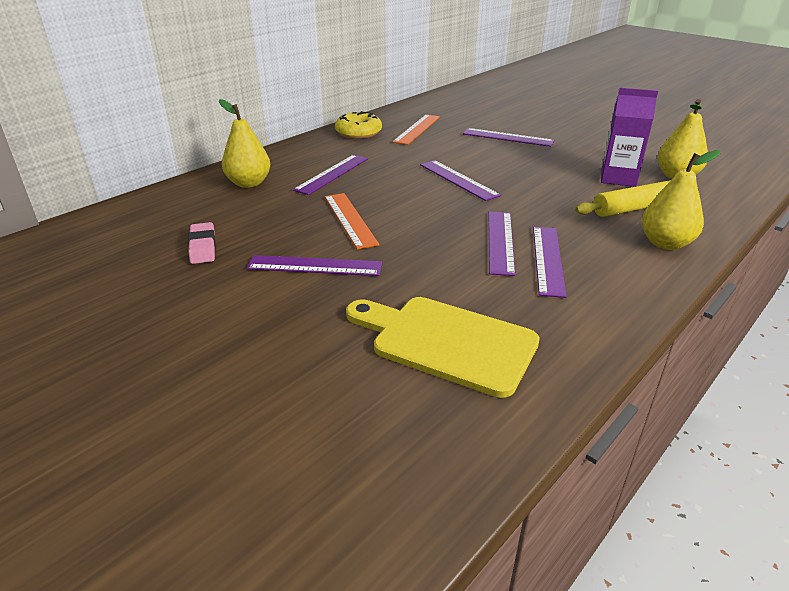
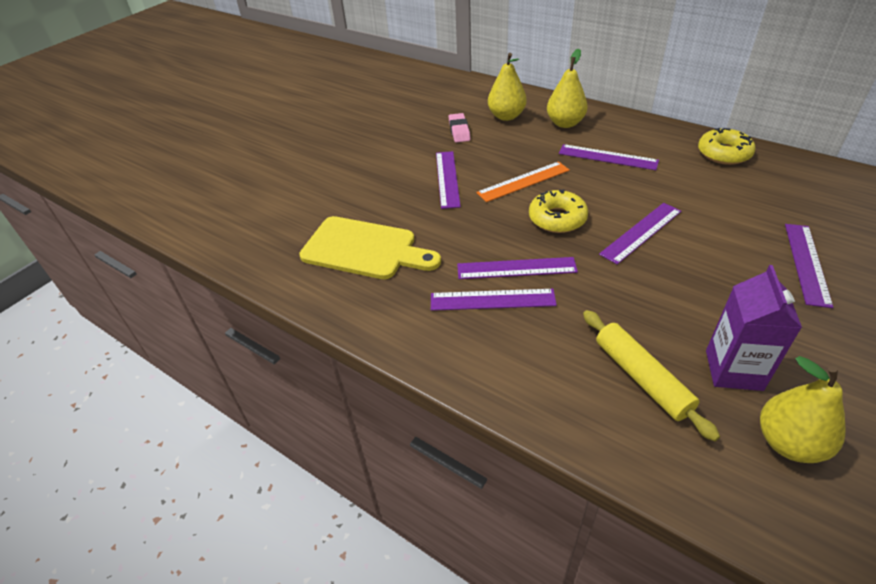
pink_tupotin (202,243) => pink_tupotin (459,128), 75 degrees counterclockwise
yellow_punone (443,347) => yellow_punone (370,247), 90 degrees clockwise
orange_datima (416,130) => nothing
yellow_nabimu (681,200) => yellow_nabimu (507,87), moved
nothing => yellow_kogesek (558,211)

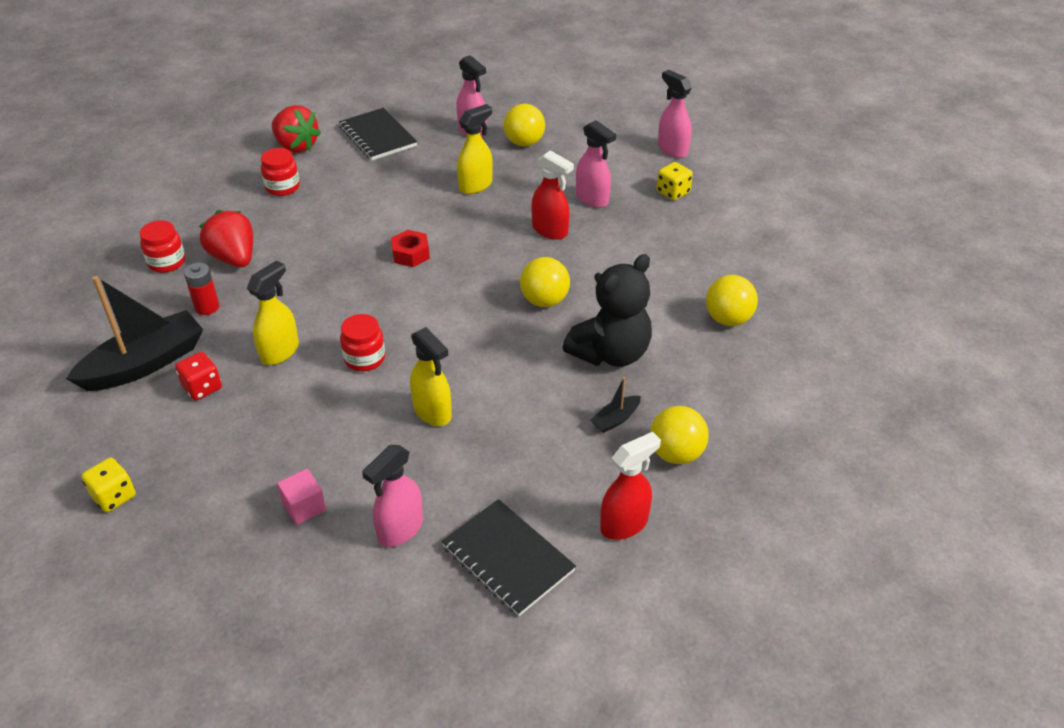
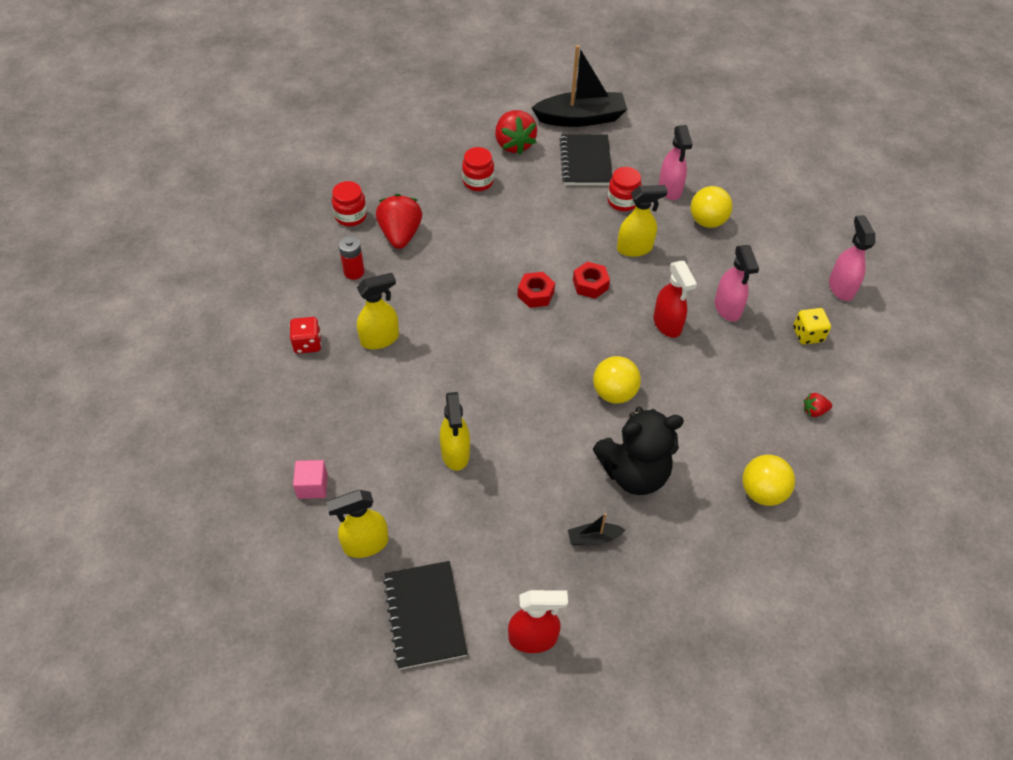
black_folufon (134,333) => black_folufon (579,86), moved
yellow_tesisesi (108,485) => nothing
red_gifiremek (362,342) => red_gifiremek (624,189), moved
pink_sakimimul (392,496) => yellow_sakimimul (357,524)
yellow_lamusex (679,435) => nothing
nothing => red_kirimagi (591,280)
nothing => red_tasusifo (818,405)

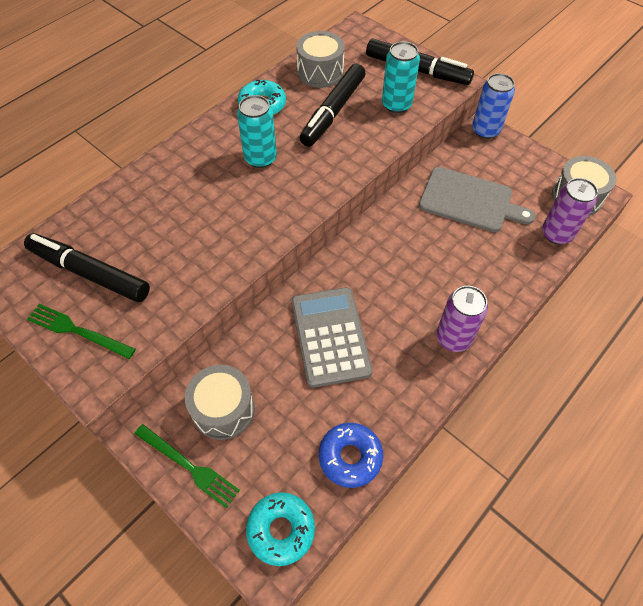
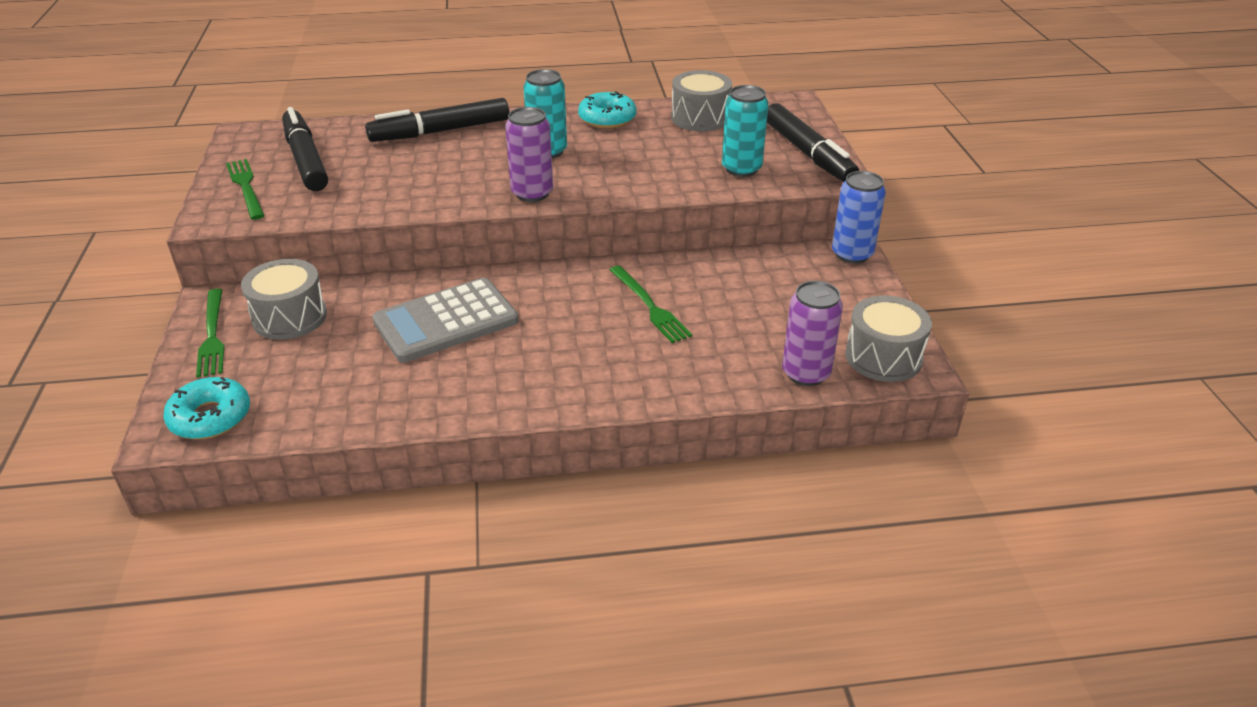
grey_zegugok (332,337) => grey_zegugok (445,320), 150 degrees counterclockwise
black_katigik (332,105) => black_katigik (437,120), moved
blue_kogesek (351,455) => nothing
grey_punone (477,199) => nothing
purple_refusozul (462,319) => purple_refusozul (529,154), moved
nothing => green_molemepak (651,304)

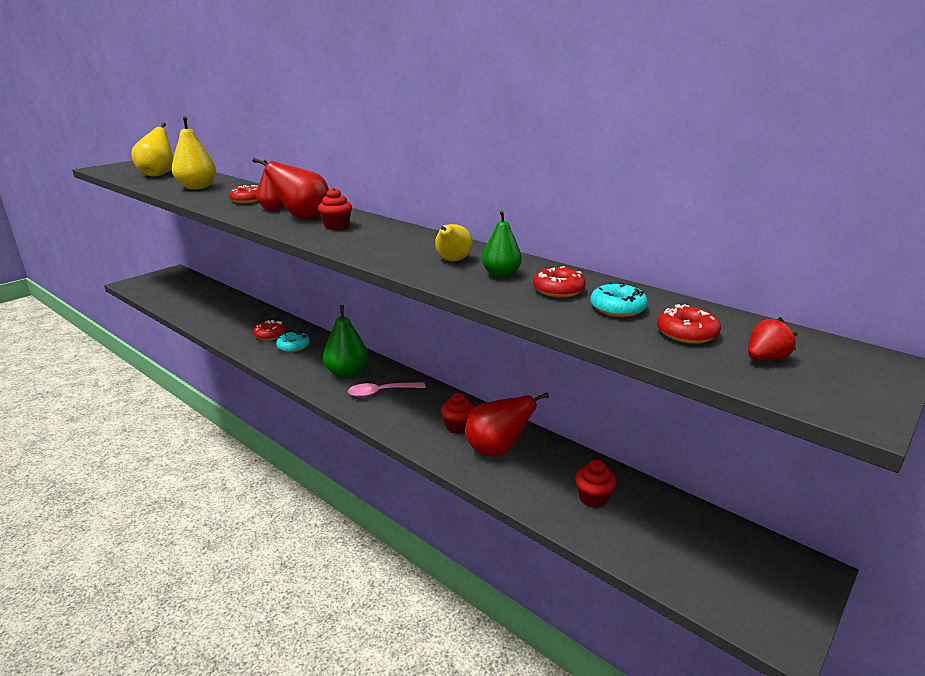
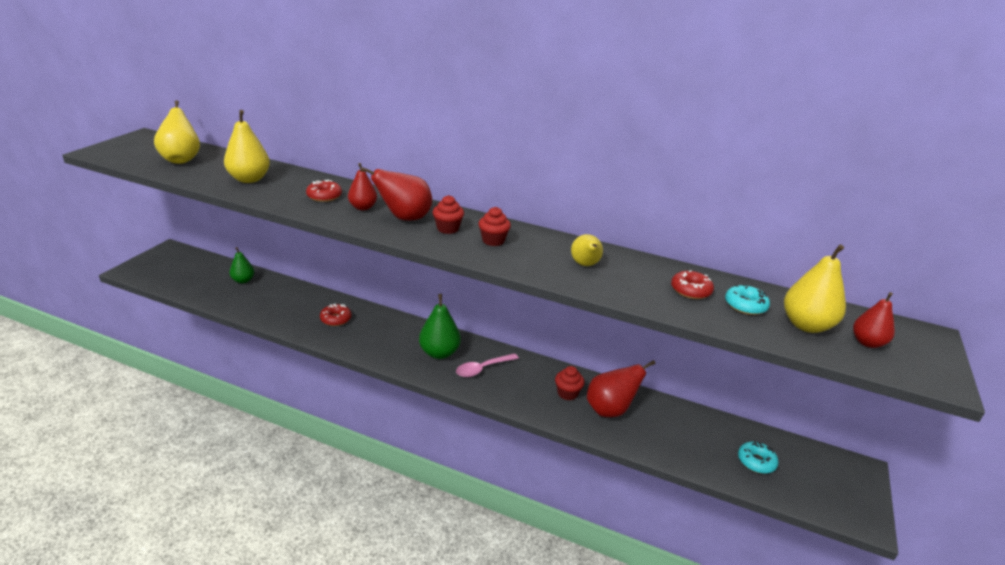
turquoise_kogesek (293,341) => turquoise_kogesek (758,457), moved
green_nabimu (502,244) => green_nabimu (241,265), moved
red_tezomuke (595,484) => red_tezomuke (495,226), moved
red_kogesek (689,324) => yellow_nabimu (815,289)
red_tasusifo (773,338) => red_nabimu (874,320)

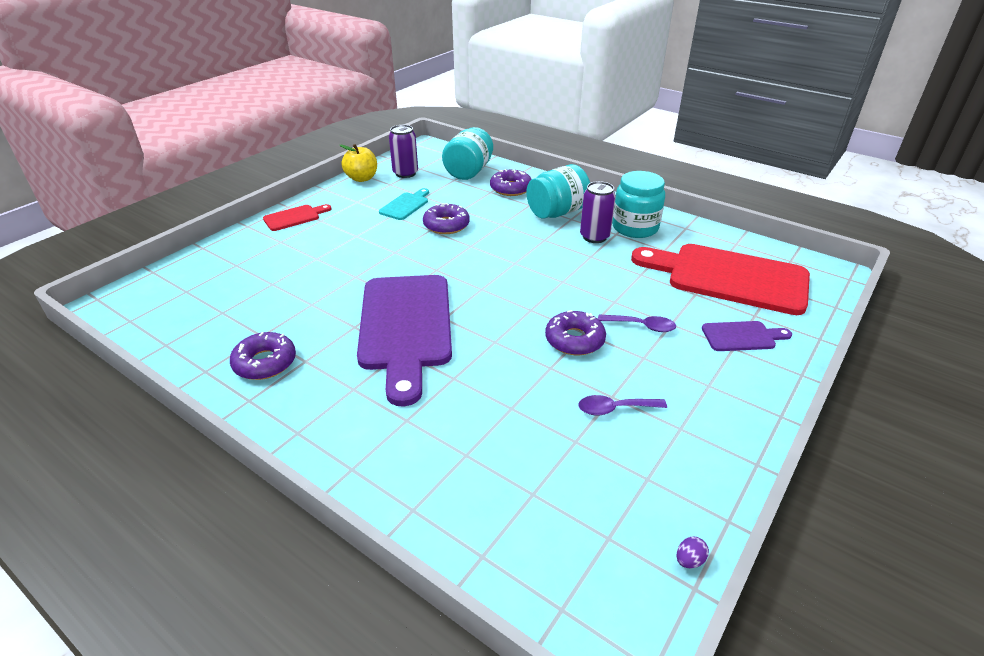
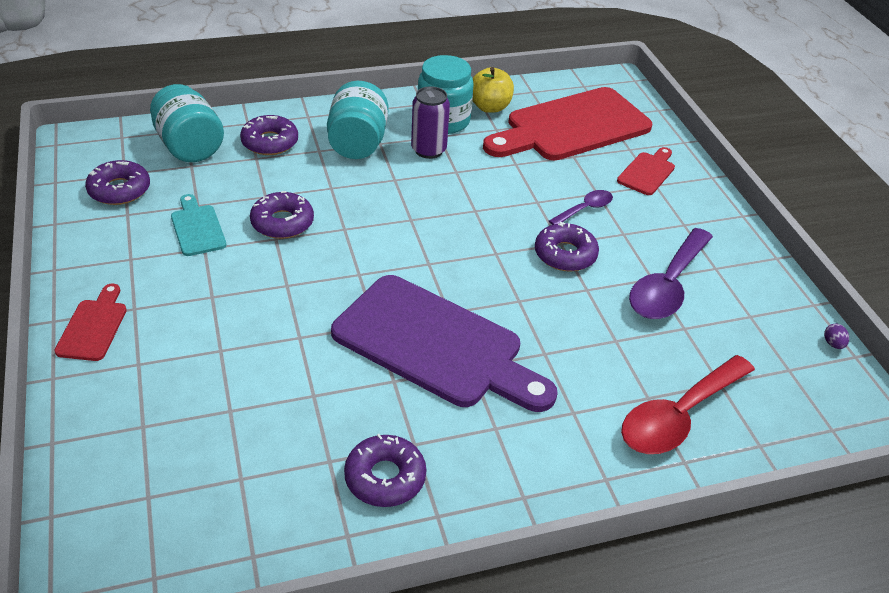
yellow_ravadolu (358,163) => yellow_ravadolu (493,90), moved
purple_refusozul (403,151) => purple_kogesek (117,182)
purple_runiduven (623,405) => purple_runiduven (671,273), x1.92
purple_punone (747,336) => red_punone (646,171)
nothing => red_runiduven (688,404)

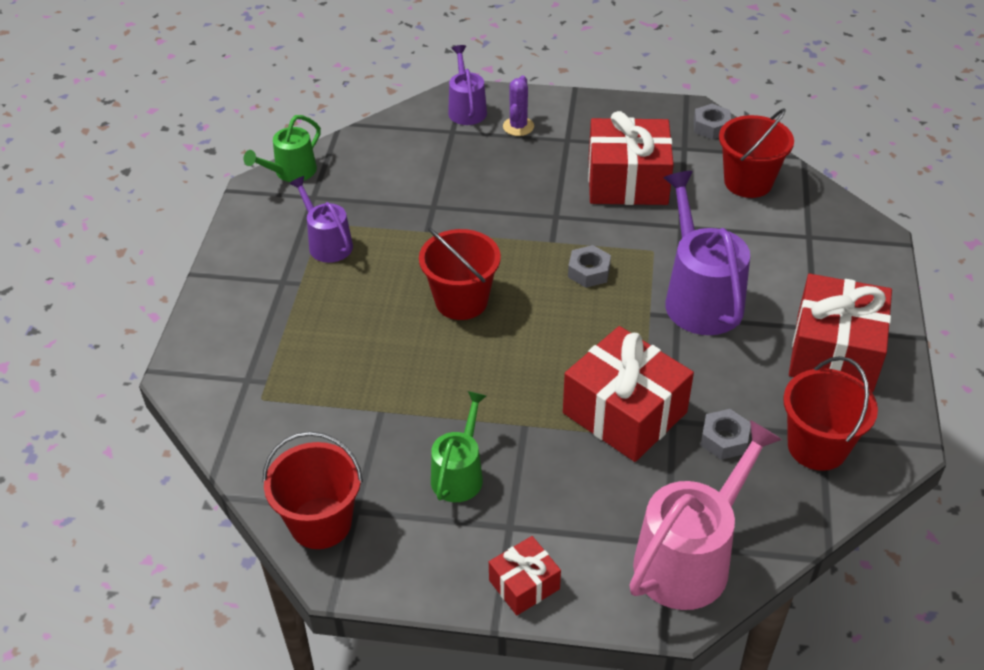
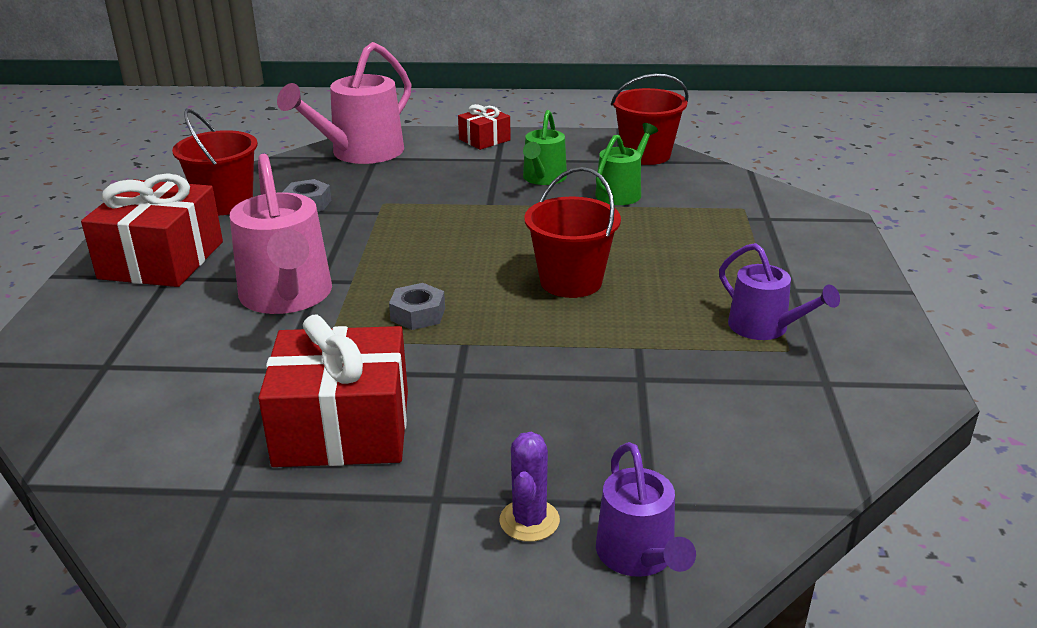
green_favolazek (282,148) => green_favolazek (626,164), moved
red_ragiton (628,394) => nothing
purple_favolazek (707,253) => pink_favolazek (281,234)
grey_kirimagi (712,122) => nothing
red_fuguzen (756,153) => nothing

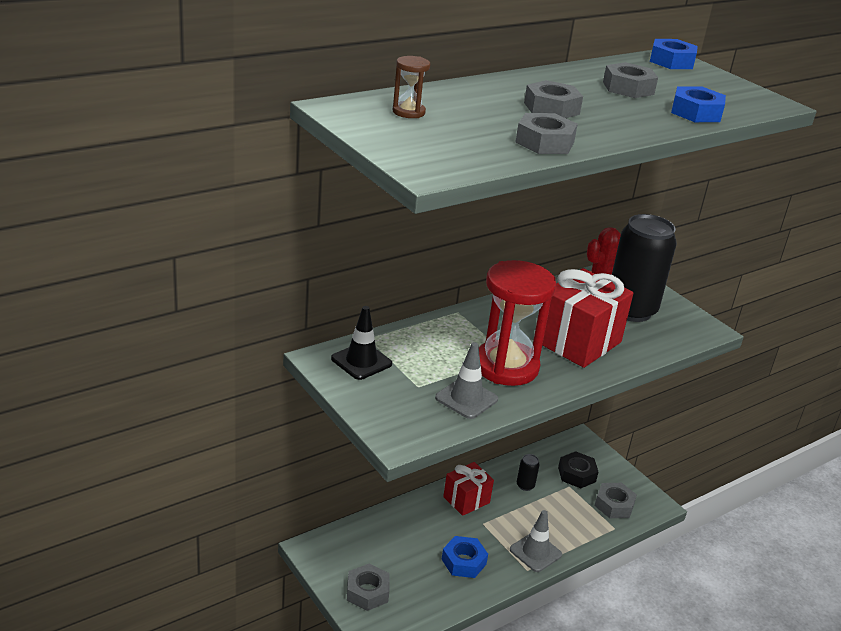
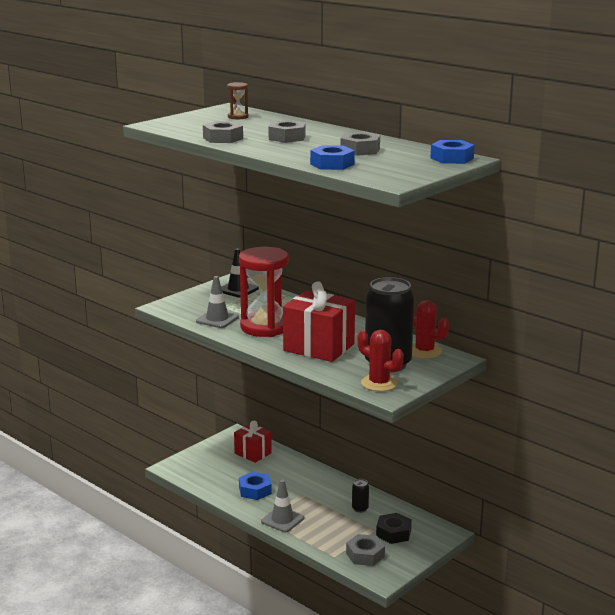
grey_kirimagi (368,587) => nothing
red_ragiton (468,489) => red_ragiton (253,441), moved
nothing => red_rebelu (381,360)

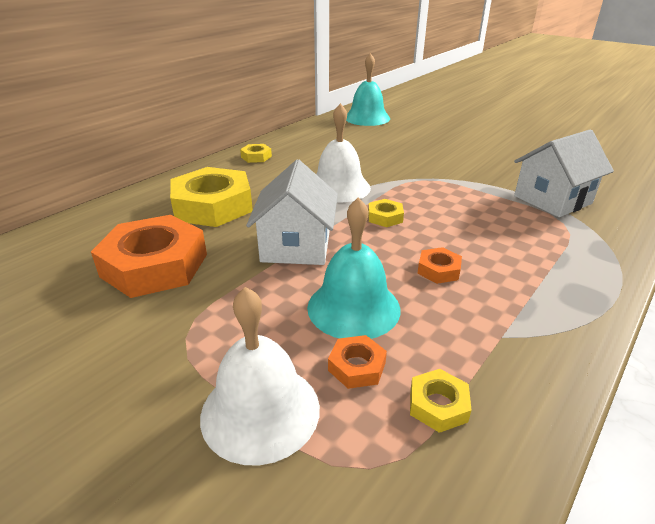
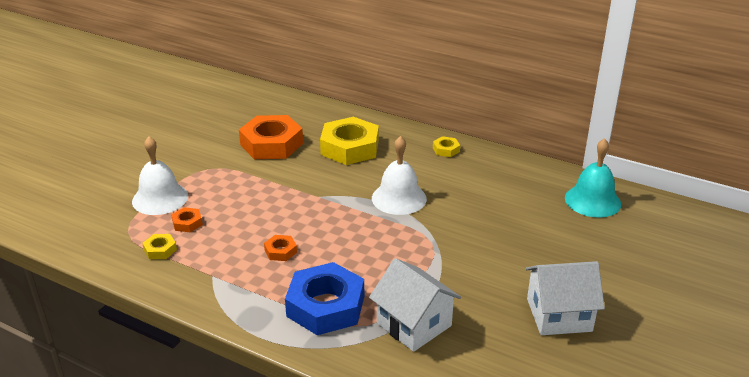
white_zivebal (292,212) => white_zivebal (565,298), moved
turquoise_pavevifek (354,268) => nothing
yellow_kirimagi (386,213) => nothing
nothing => blue_kirimagi (324,298)

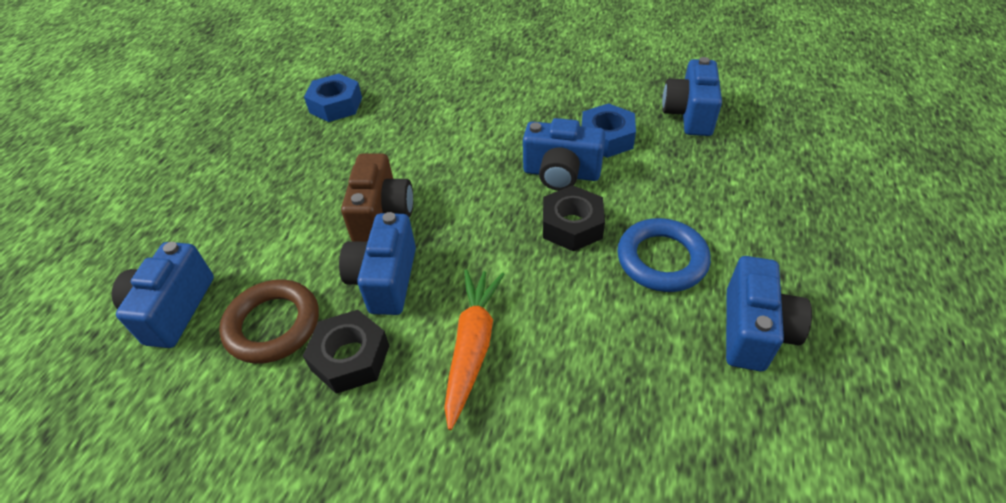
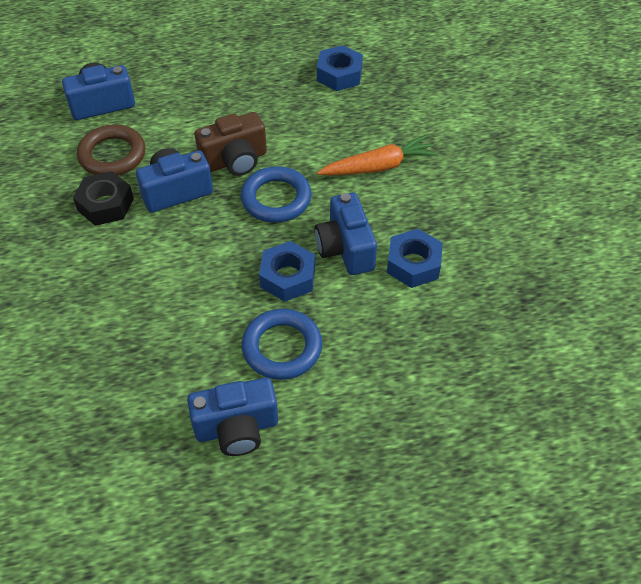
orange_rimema (474,349) => orange_rimema (377,155), moved
black_kirimagi (574,218) => blue_kirimagi (287,271)
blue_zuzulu (692,96) => nothing
nothing => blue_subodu (276,194)

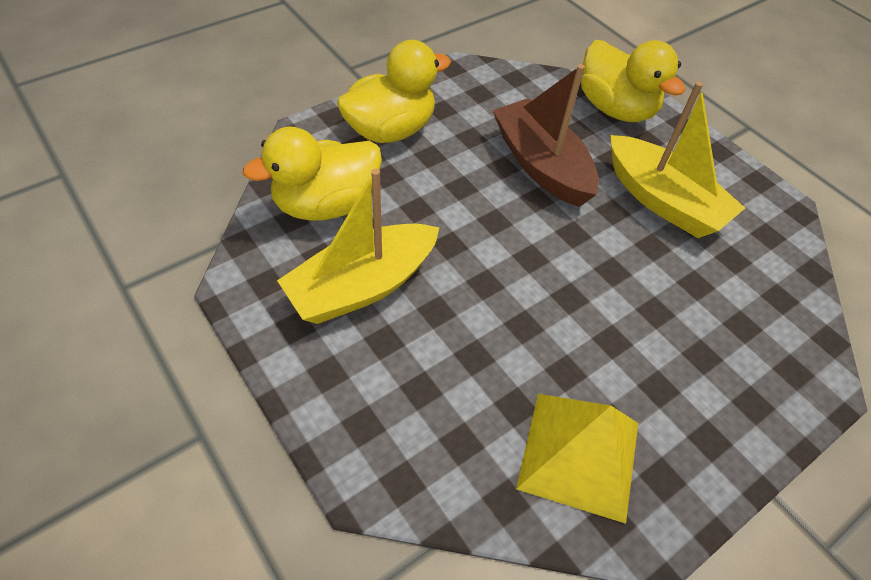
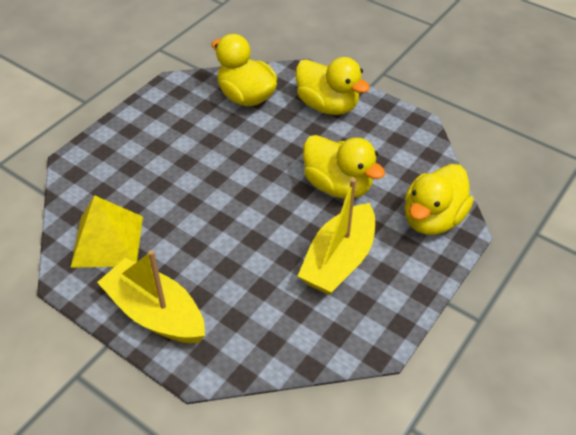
yellow_folufon (358,246) => yellow_folufon (151,296), moved
brown_folufon (546,135) => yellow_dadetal (344,166)

